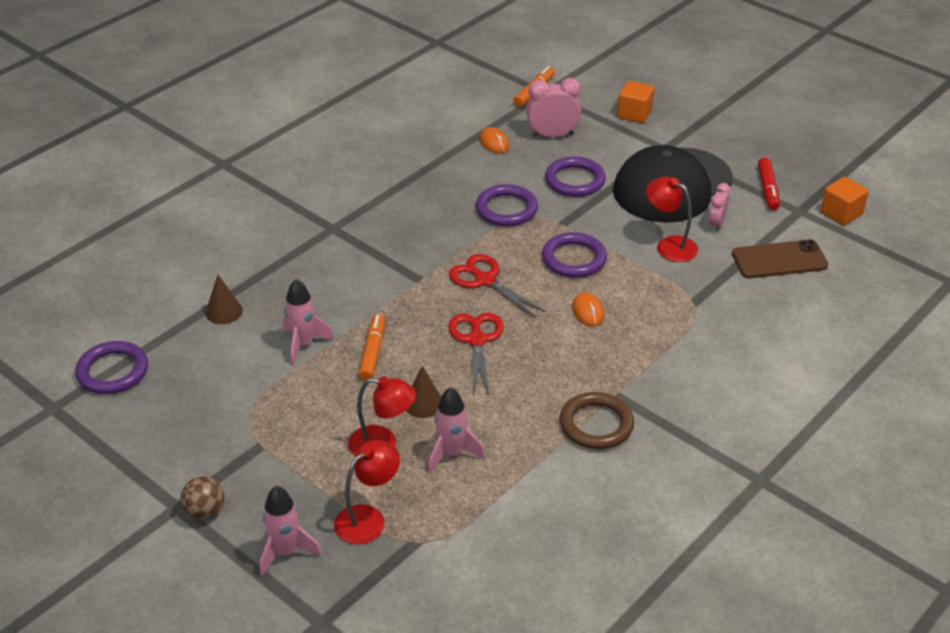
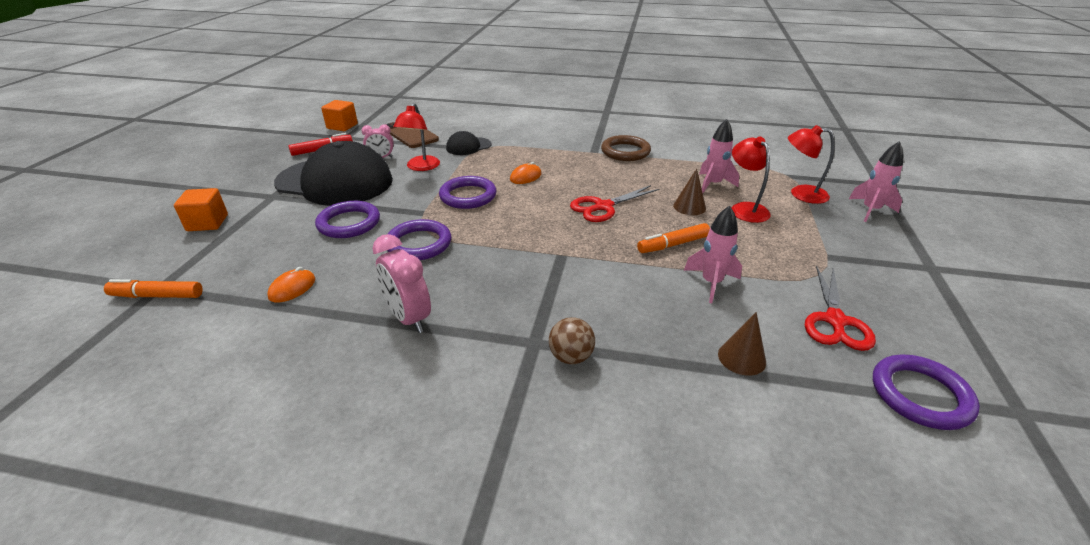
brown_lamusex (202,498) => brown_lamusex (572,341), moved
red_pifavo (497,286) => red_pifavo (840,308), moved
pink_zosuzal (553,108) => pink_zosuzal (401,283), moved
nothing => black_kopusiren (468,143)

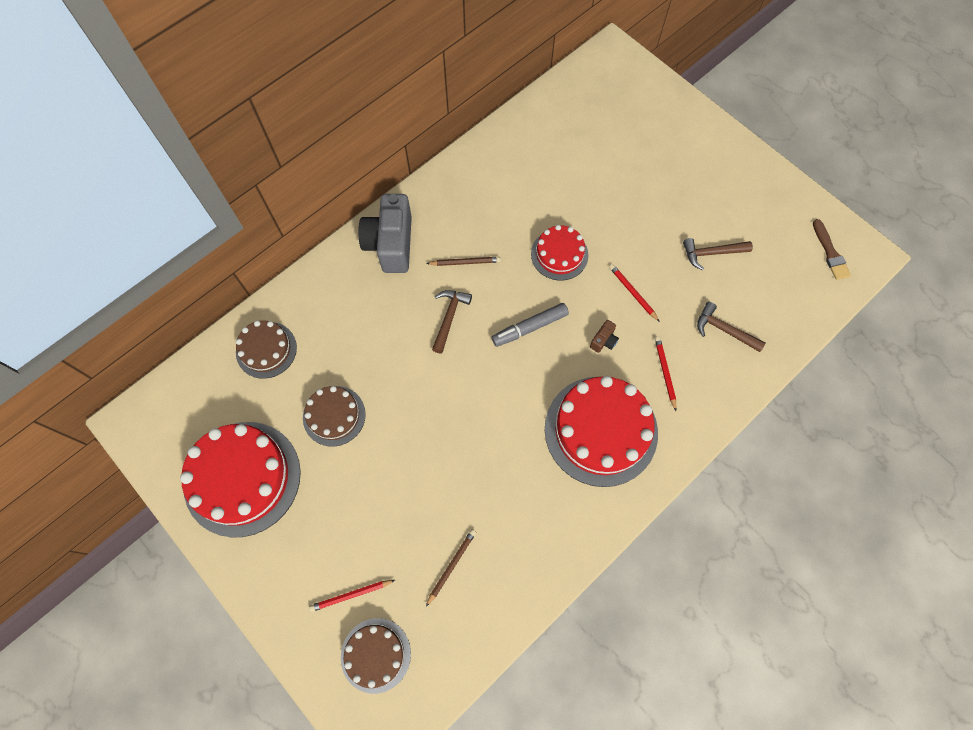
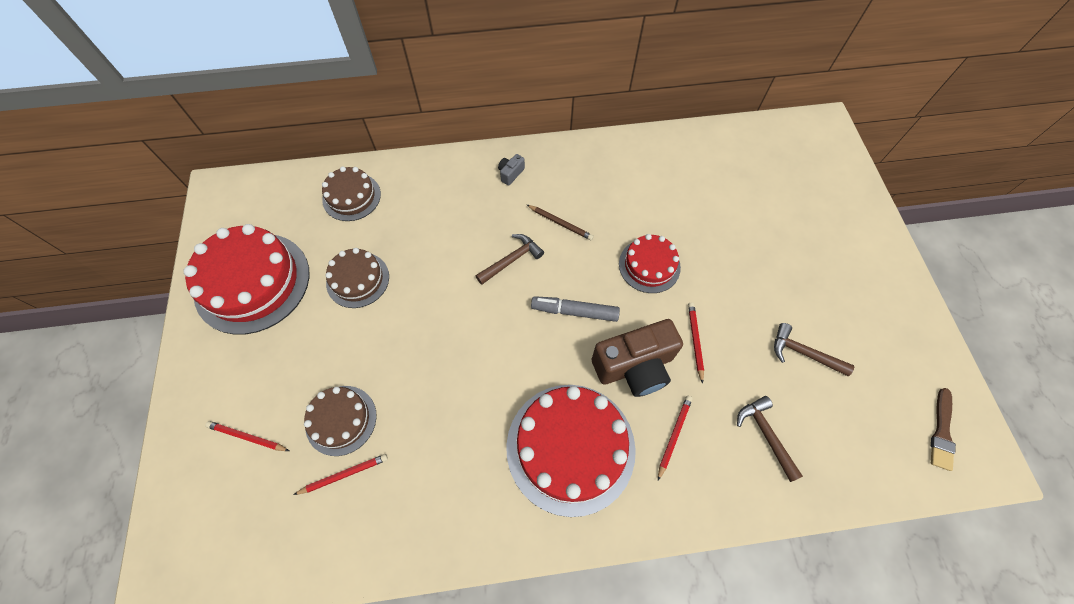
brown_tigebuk (376,656) => brown_tigebuk (340,421), moved
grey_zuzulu (385,233) => grey_zuzulu (511,170), x0.41
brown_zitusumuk (451,568) => red_zitusumuk (340,474)
brown_zuzulu (604,336) => brown_zuzulu (637,358), x2.41

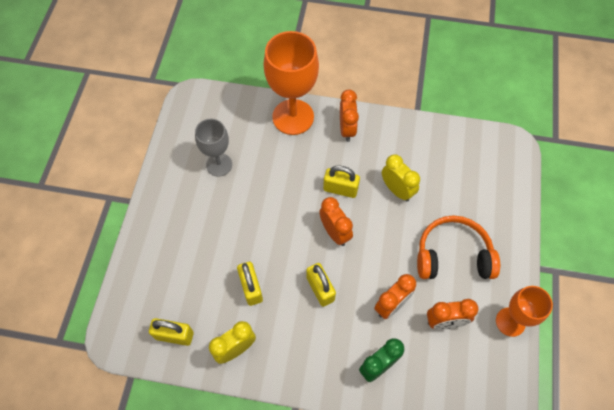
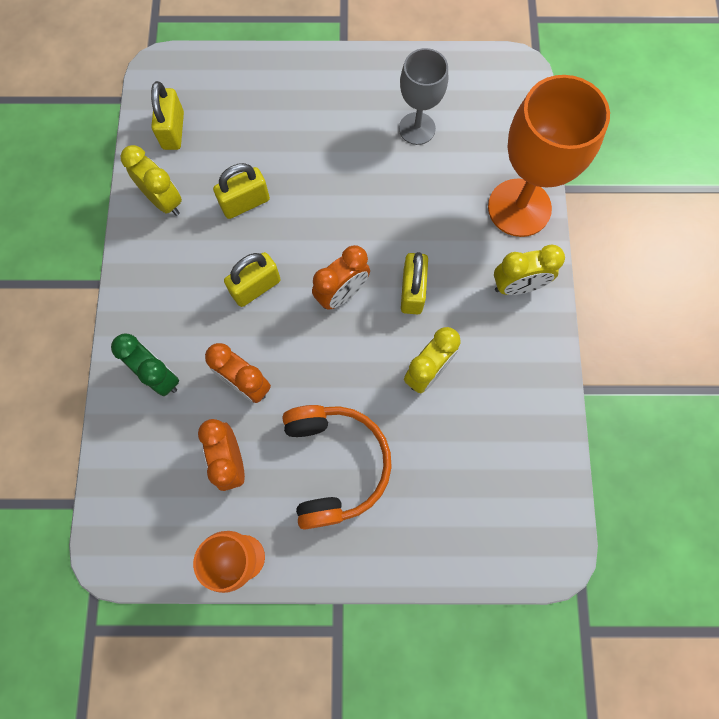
orange_zosuzal (349,115) => yellow_zosuzal (529,270)

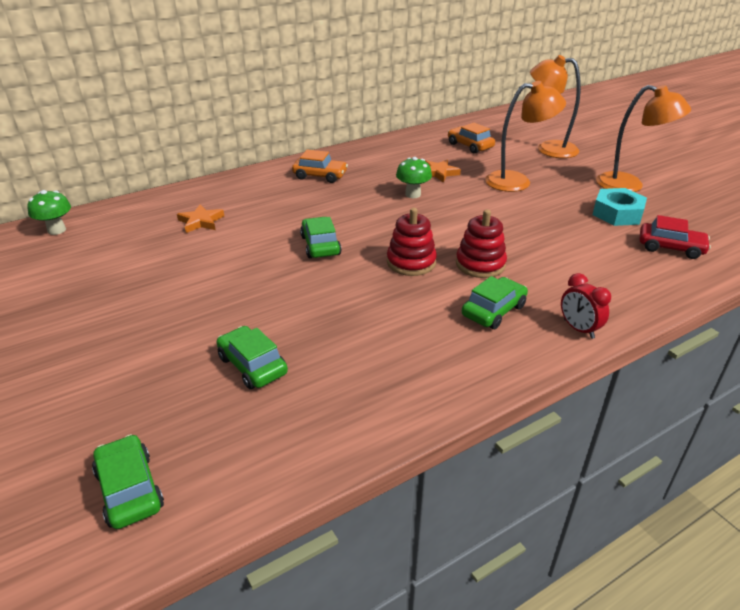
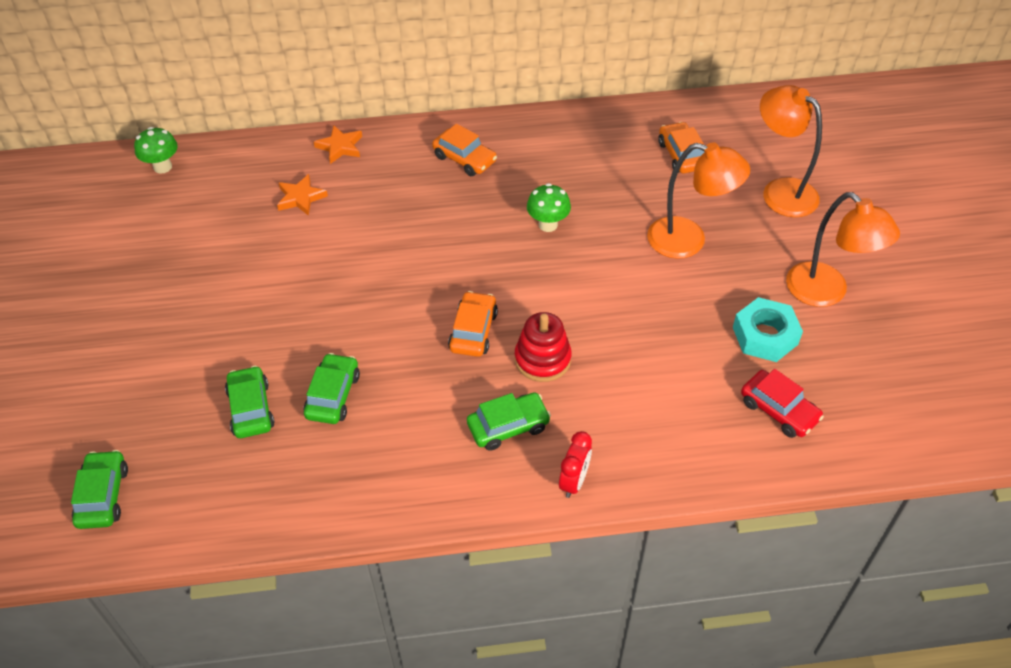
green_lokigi (321,237) => green_lokigi (331,388), moved
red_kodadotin (412,242) => orange_lokigi (473,324)
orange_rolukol (443,171) => orange_rolukol (338,145), moved
red_zosuzal (586,306) => red_zosuzal (575,464), 150 degrees counterclockwise

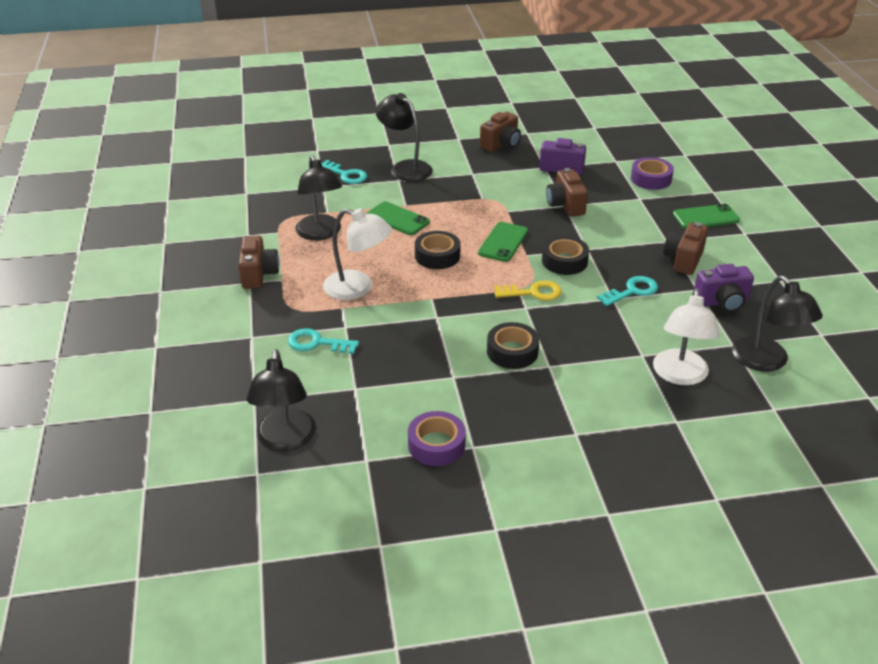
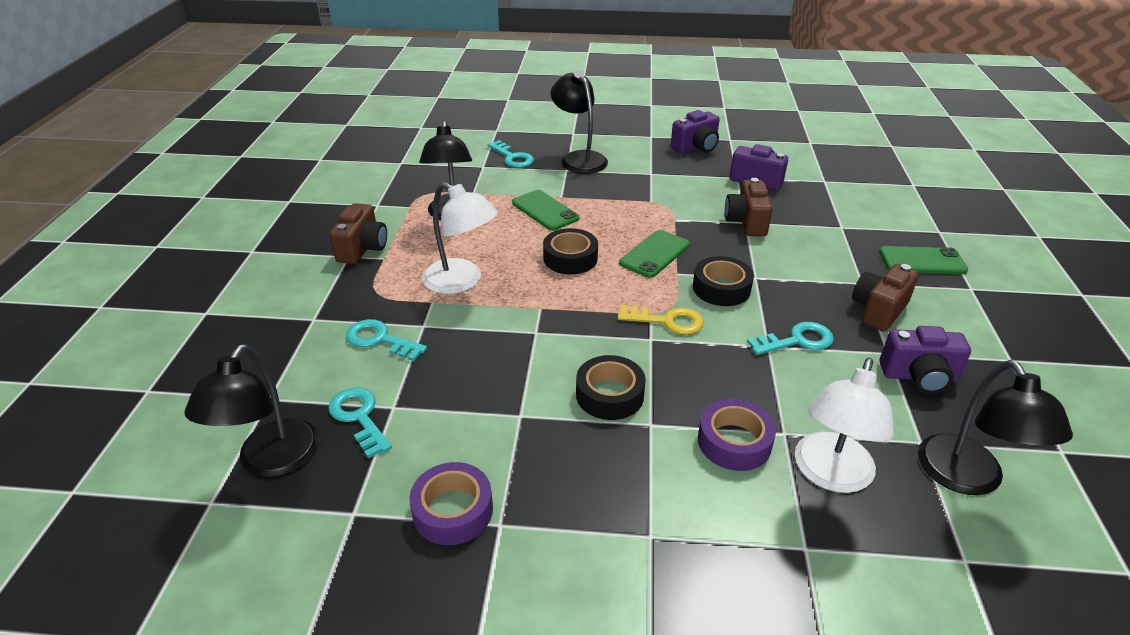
brown_zuzulu (500,132) => purple_zuzulu (695,132)
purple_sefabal (652,173) => purple_sefabal (737,435), moved
nothing => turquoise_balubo (360,423)

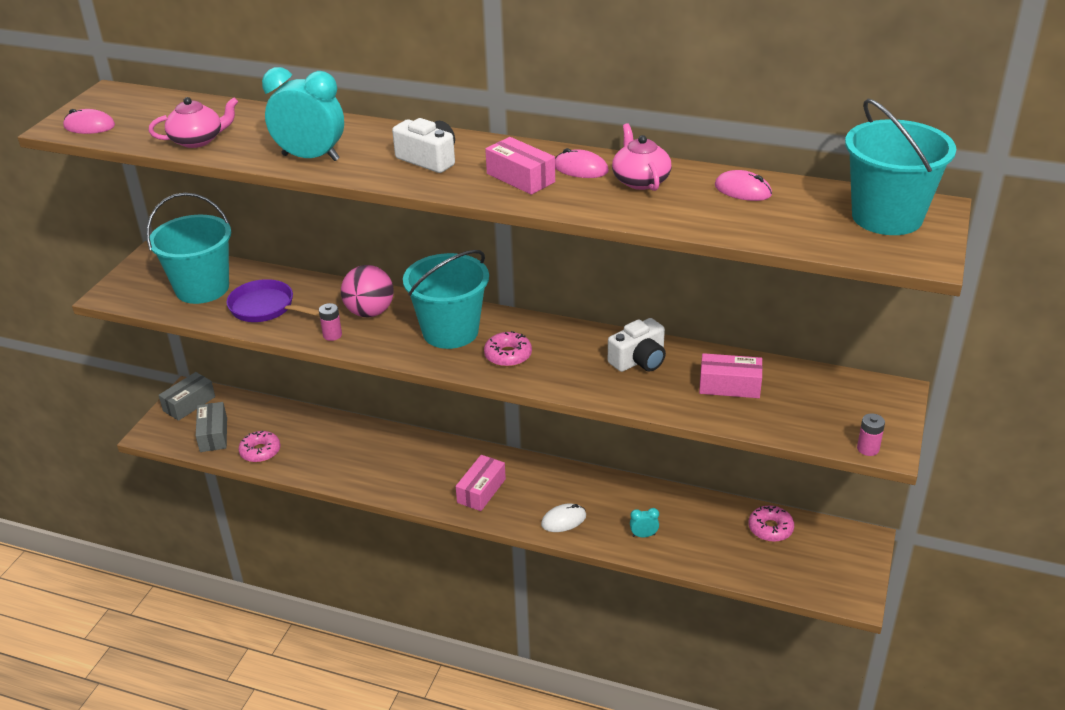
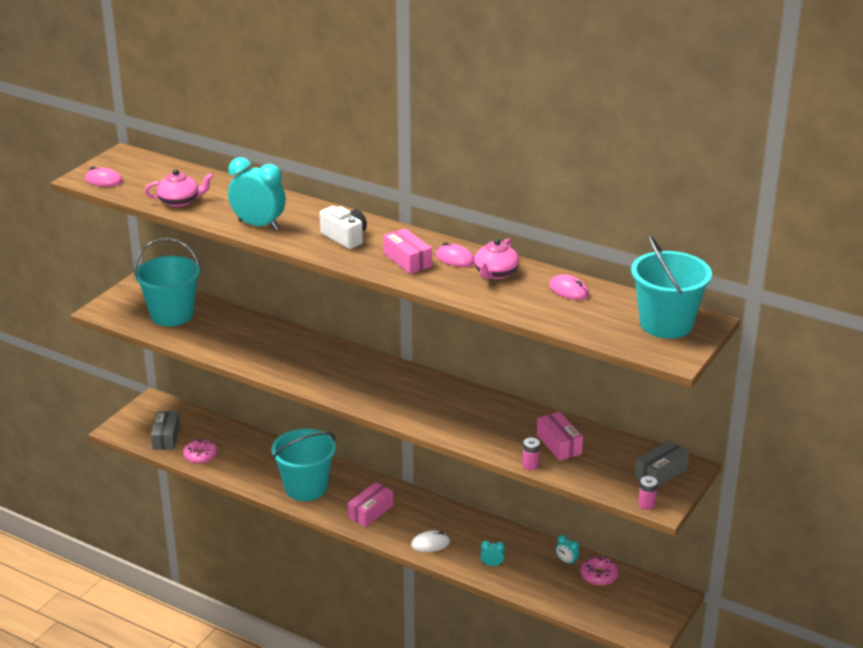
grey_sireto (187,396) => grey_sireto (662,463), moved
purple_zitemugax (273,300) => nothing
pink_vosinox (330,322) => pink_vosinox (531,454), moved
pink_lamusex (367,291) => nothing
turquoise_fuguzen (446,299) => turquoise_fuguzen (303,464), moved
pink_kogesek (508,349) => nothing
white_zuzulu (637,345) => nothing
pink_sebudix (642,157) => pink_sebudix (496,259), 150 degrees counterclockwise
pink_sireto (731,375) => pink_sireto (560,436), 45 degrees clockwise
nothing => turquoise_zosuzal (567,550)

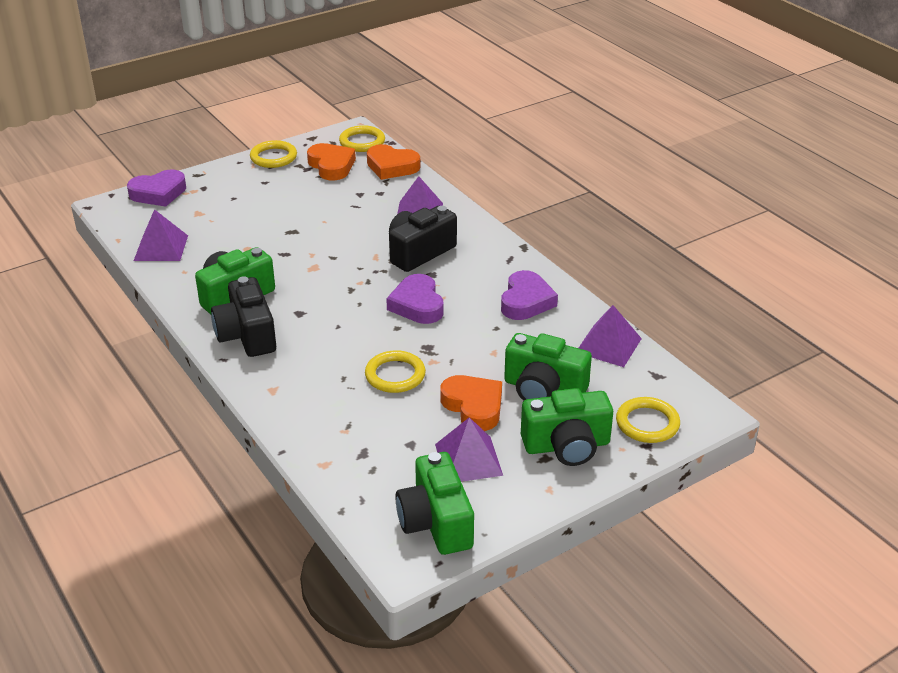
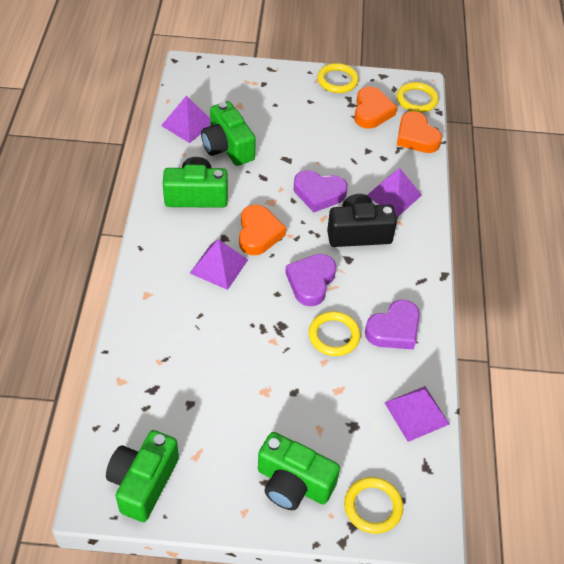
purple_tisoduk (156,188) => purple_tisoduk (321,191), moved
black_zuzulu (243,316) => nothing
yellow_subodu (395,371) => yellow_subodu (335,333), moved
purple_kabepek (469,449) => purple_kabepek (219,264), moved
orange_tisoduk (471,403) => orange_tisoduk (262,230), moved
green_zuzulu (548,367) => green_zuzulu (228,133), moved

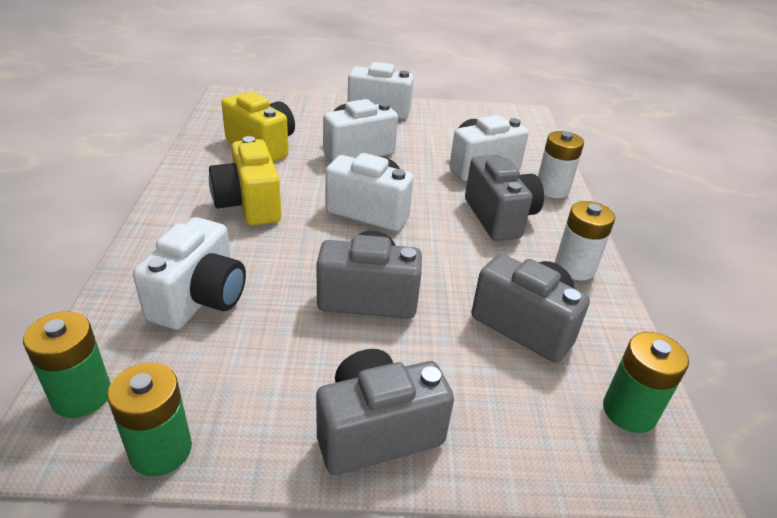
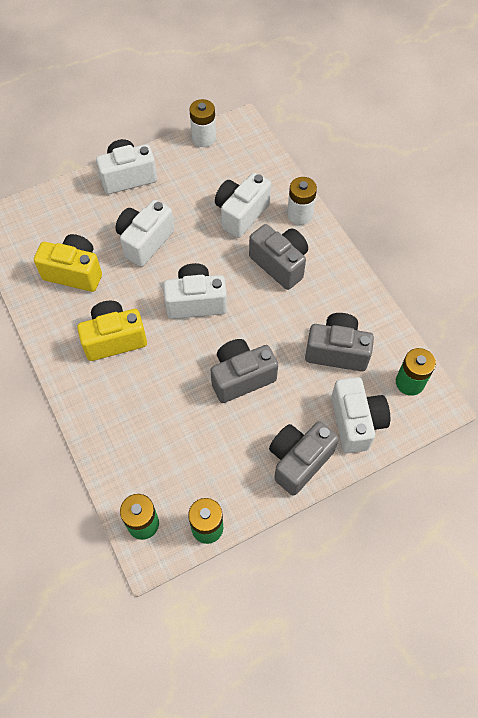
white_zuzulu (189,273) => white_zuzulu (360,415), moved
yellow_zuzulu (245,181) => yellow_zuzulu (112,331), 120 degrees clockwise
white_vosinox (585,240) => white_vosinox (202,123), moved

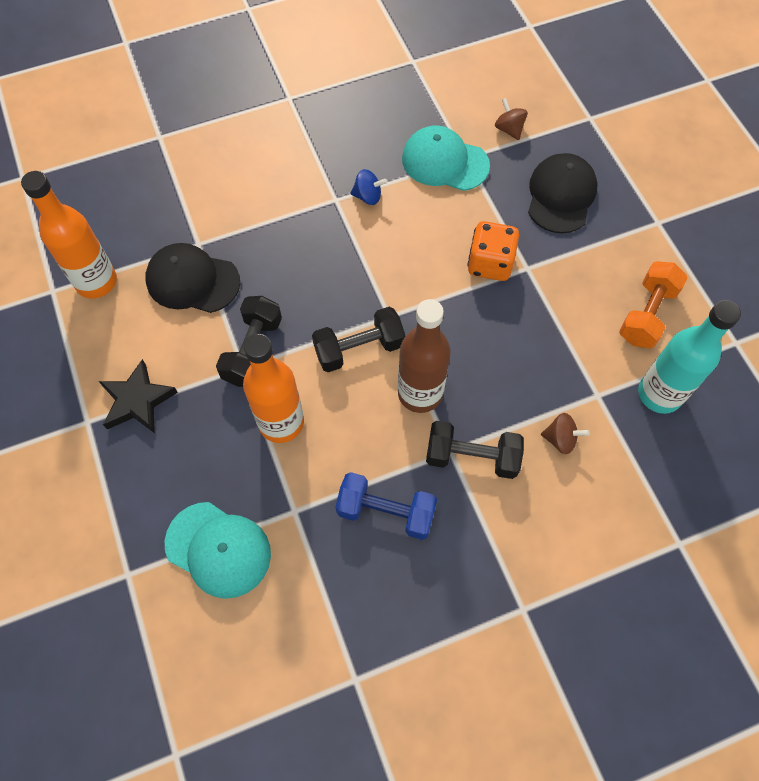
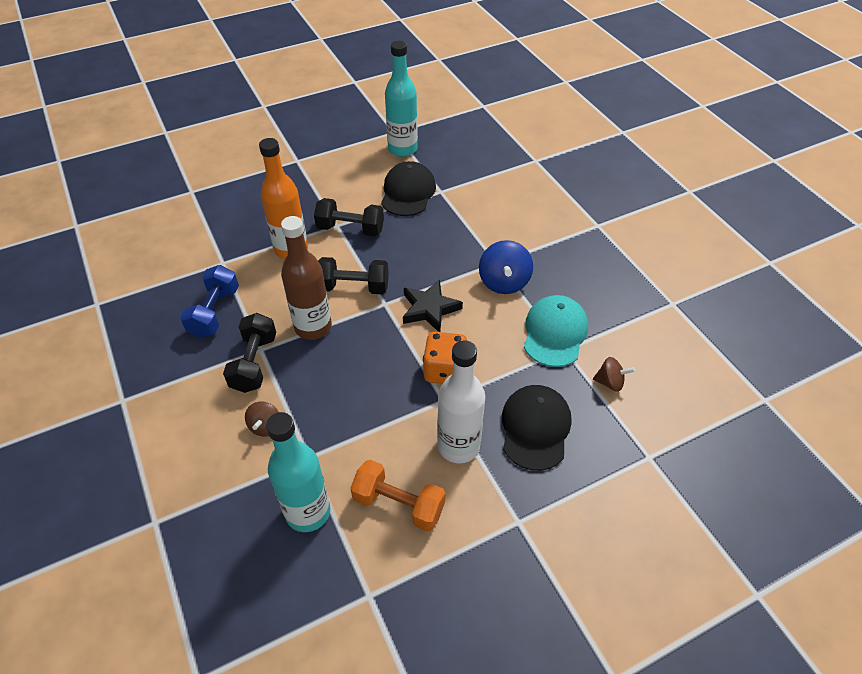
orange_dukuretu (69,234) => turquoise_dukuretu (401,99)
black_rolukol (138,396) => black_rolukol (433,305), moved
turquoise_kopusiren (218,550) => nothing
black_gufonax (358,339) => black_gufonax (353,275), 60 degrees counterclockwise
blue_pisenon (368,187) => blue_pisenon (506,267), x1.70
brown_pisenon (511,119) => brown_pisenon (614,374), 45 degrees clockwise
black_kopusiren (562,193) => black_kopusiren (537,428), 90 degrees counterclockwise
nothing => white_dukuretu (461,401)

